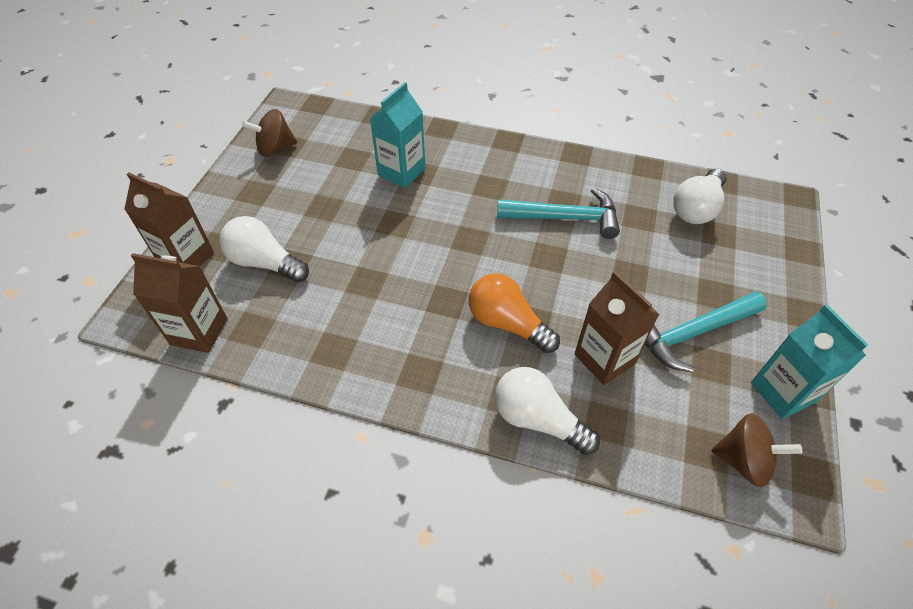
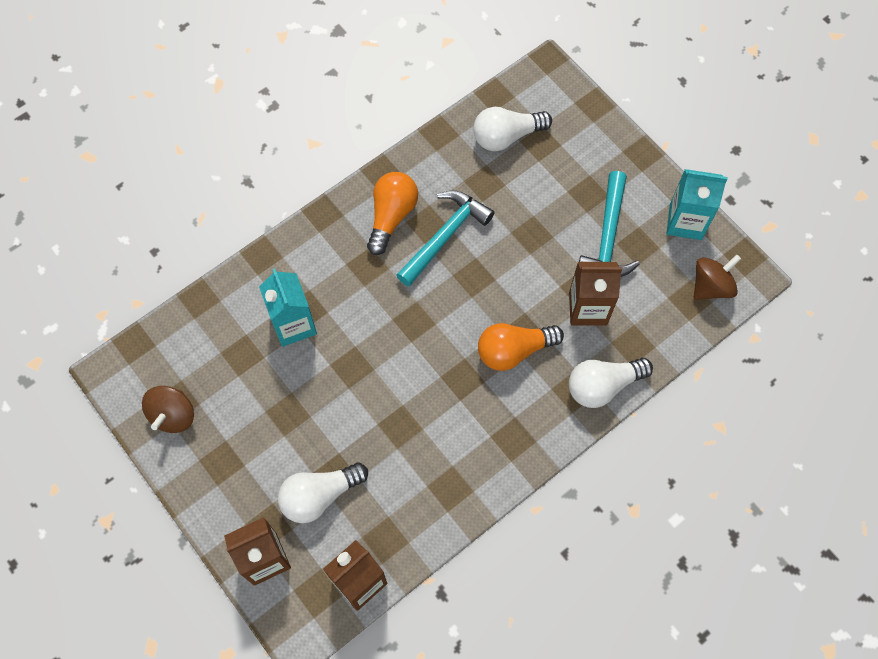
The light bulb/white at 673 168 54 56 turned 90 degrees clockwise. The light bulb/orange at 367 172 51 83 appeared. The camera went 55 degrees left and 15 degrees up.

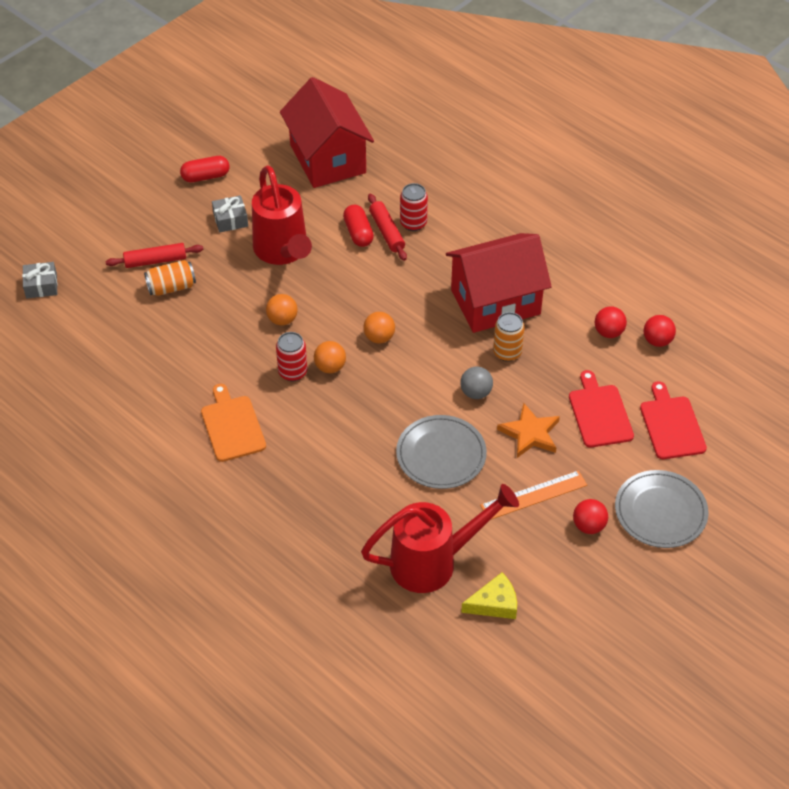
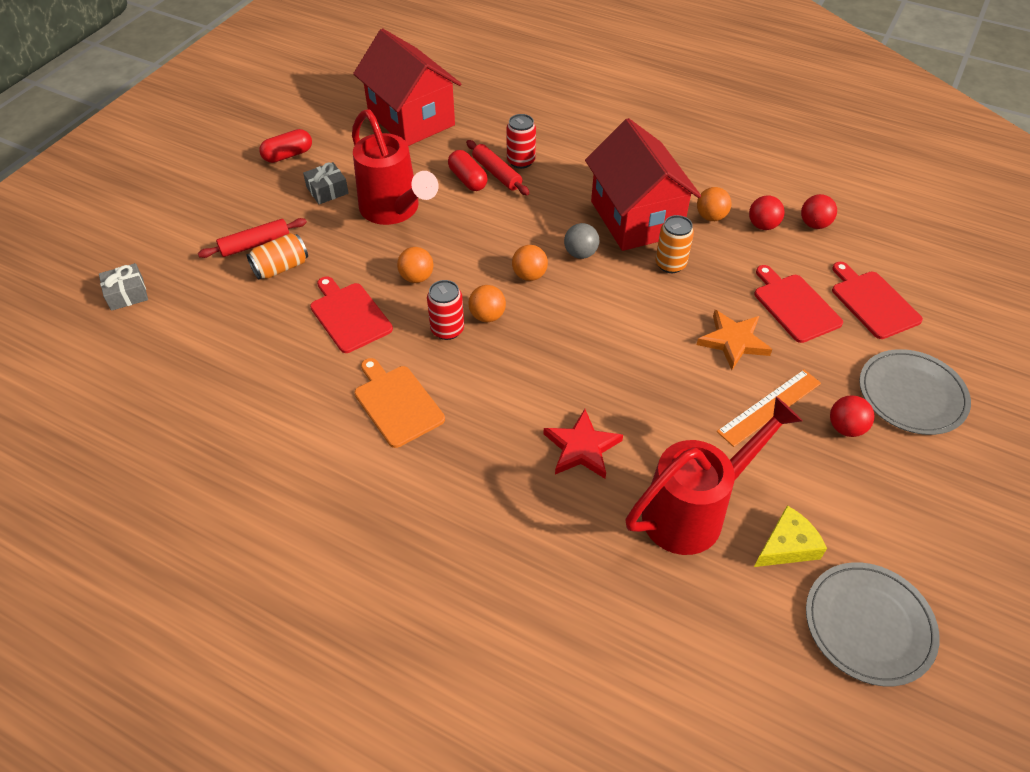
The house/red at 446 233 106 100 turned 75 degrees counterclockwise. The ball/grey moved from 460 367 33 32 to 564 223 35 36. The plate/grey moved from 396 415 91 74 to 806 562 134 124. The ball/orange at 697 187 34 34 appeared. The cutting board/red at 310 276 83 77 appeared. The star/red at 543 409 80 70 appeared. The camera went 15 degrees left and 0 degrees up.

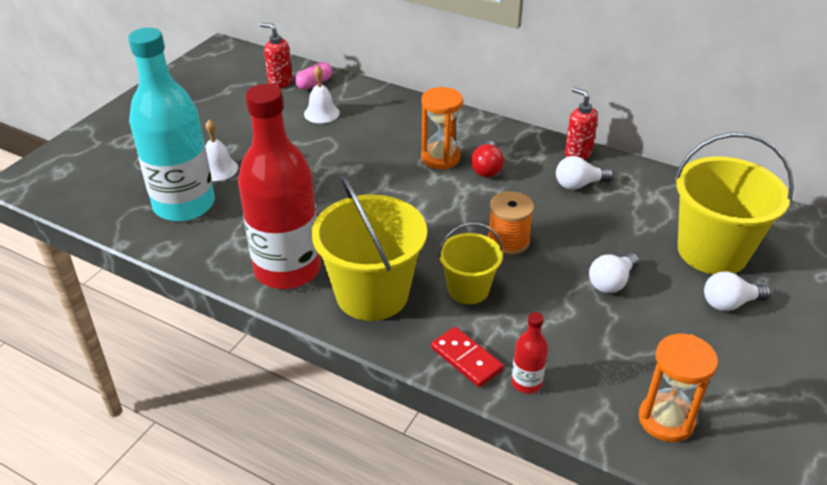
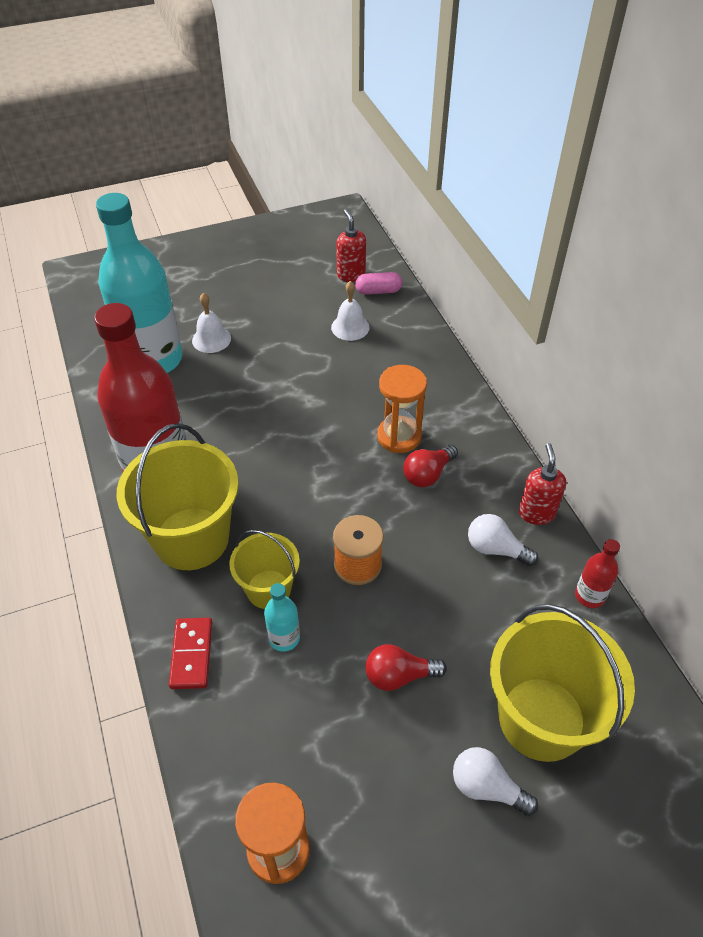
The light bulb/white at 589 253 50 40 became the light bulb/red at 365 644 82 47. The bottle/red moved from 511 312 37 82 to 575 539 45 69. The bottle/turquoise at 264 583 36 69 appeared. The camera went 40 degrees right and 10 degrees up.

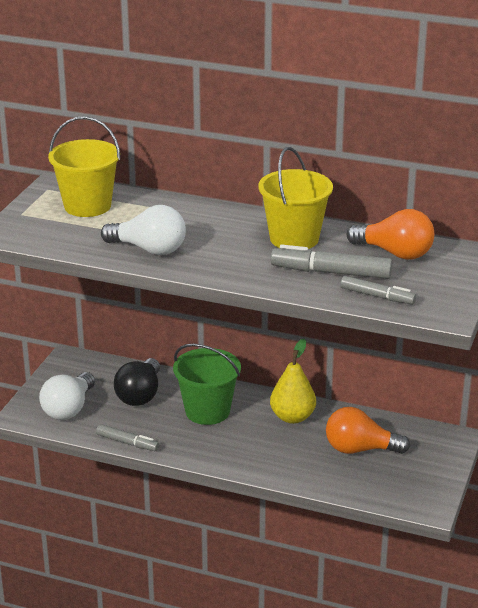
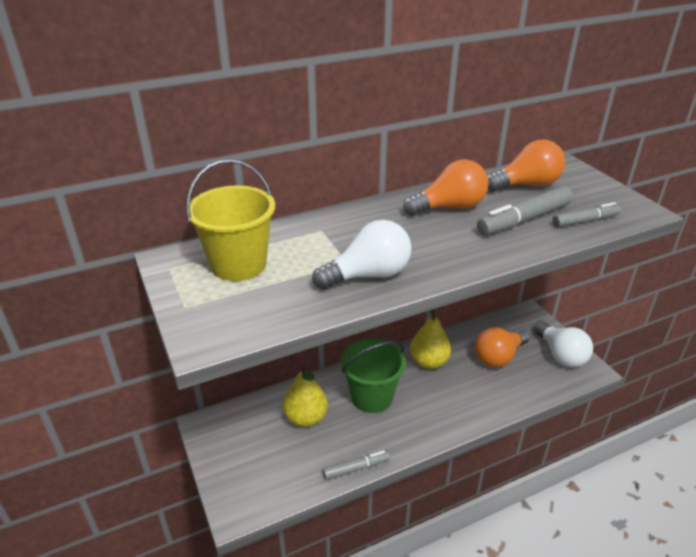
The bucket/yellow at 258 147 75 102 was replaced by the light bulb/orange at 403 159 85 57. The light bulb/black at 114 358 46 48 was replaced by the pear/yellow at 283 365 45 62. The light bulb/white moved from 39 372 56 48 to 534 321 59 46. The camera went 45 degrees left and 5 degrees up.

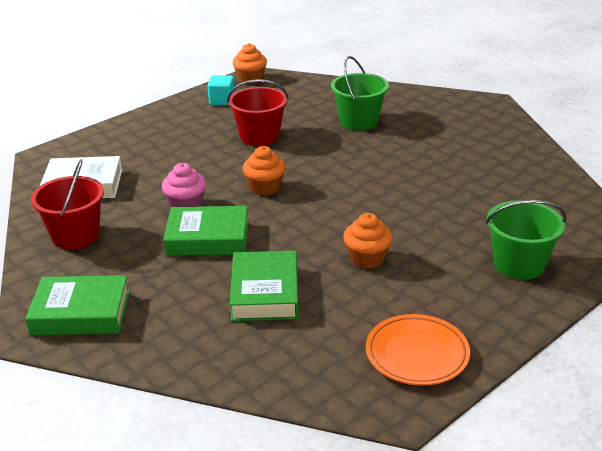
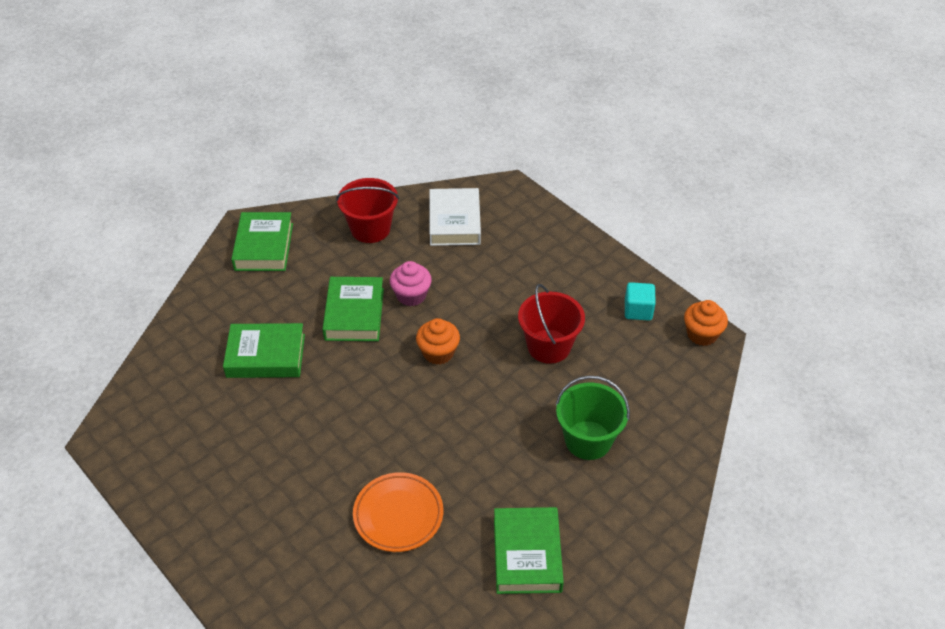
The bucket/green at 486 200 81 80 disappeared. The cupcake/orange at 343 213 50 56 disappeared. The plate/orange moved from 366 314 104 72 to 353 472 90 80. The book/green at 494 507 70 87 appeared. The camera went 90 degrees right and 15 degrees up.

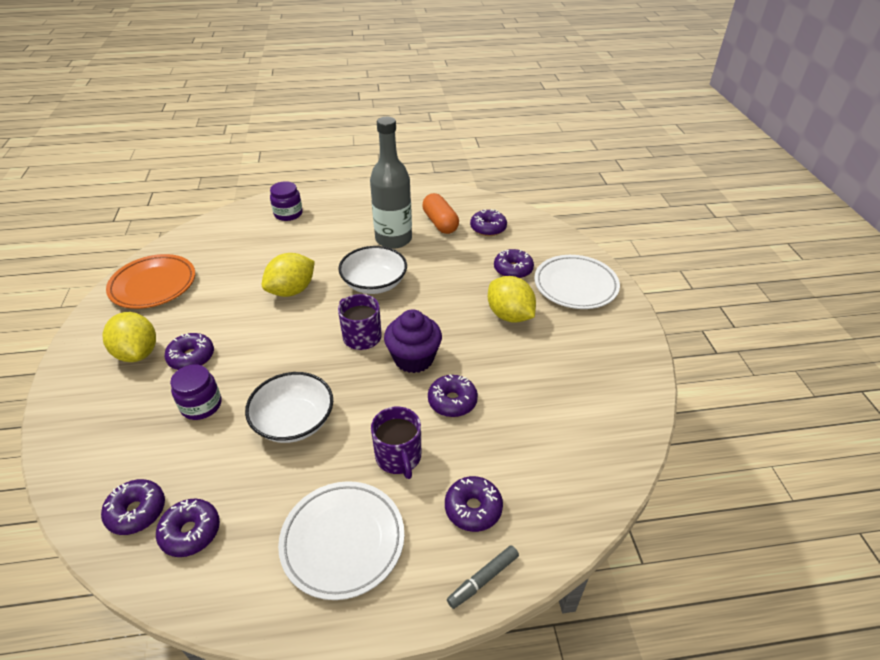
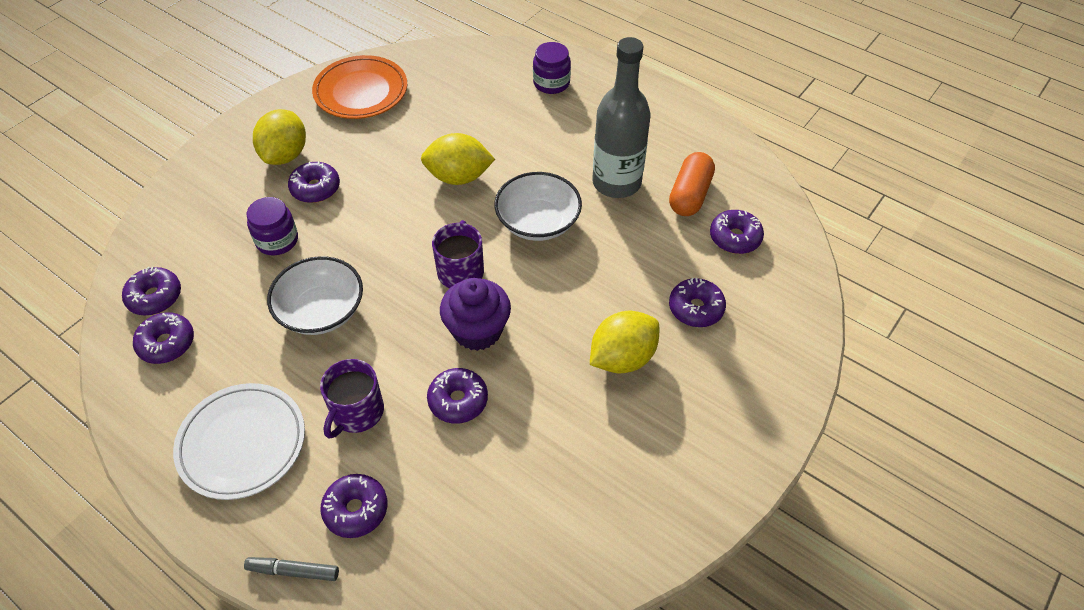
The plate/white at 534 255 86 54 disappeared. The lemon/yellow at 488 276 48 47 turned 45 degrees clockwise. The camera went 45 degrees right and 10 degrees up.

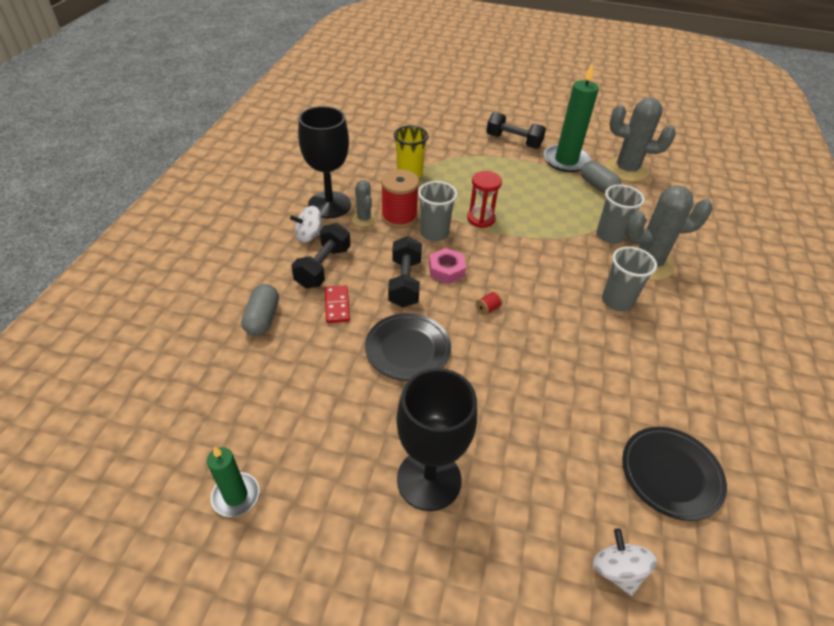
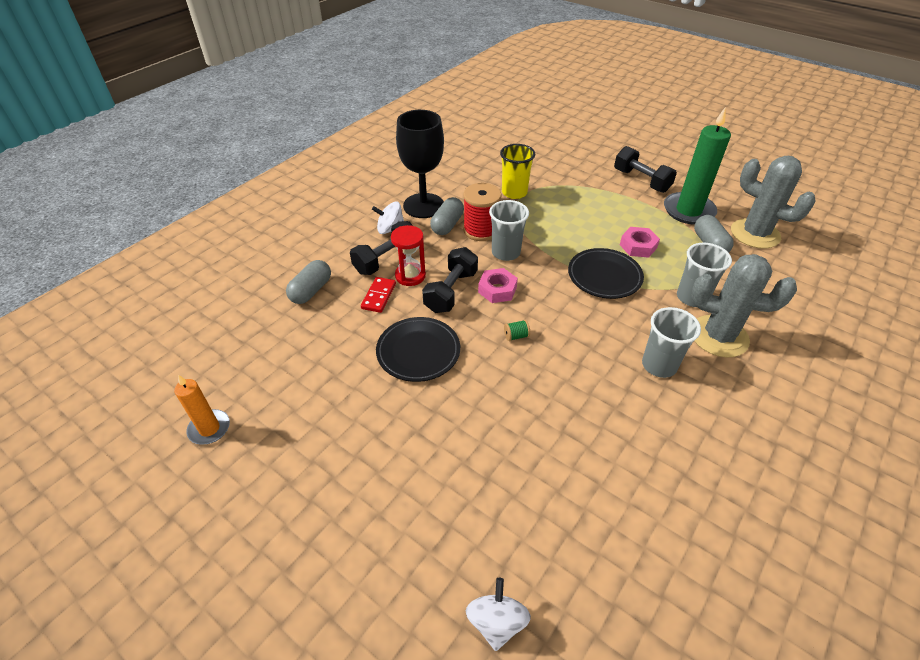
The hourglass/red moved from 467 171 35 57 to 391 225 35 61. The cactus/grey at 352 180 25 47 was replaced by the capsule/grey at 430 197 34 38. The spool/red at 476 291 27 24 became the spool/green at 504 320 26 21. The goblet/black at 396 368 81 143 disappeared. The plate/black moved from 622 427 105 94 to 568 248 76 51. The candle/green at 207 446 52 71 became the candle/orange at 174 375 56 70. The nut/pink at 620 227 40 31 appeared. The camera went 25 degrees right and 0 degrees up.

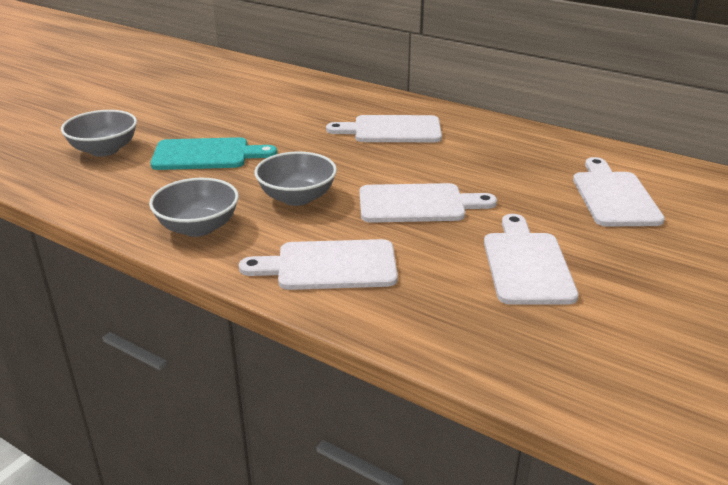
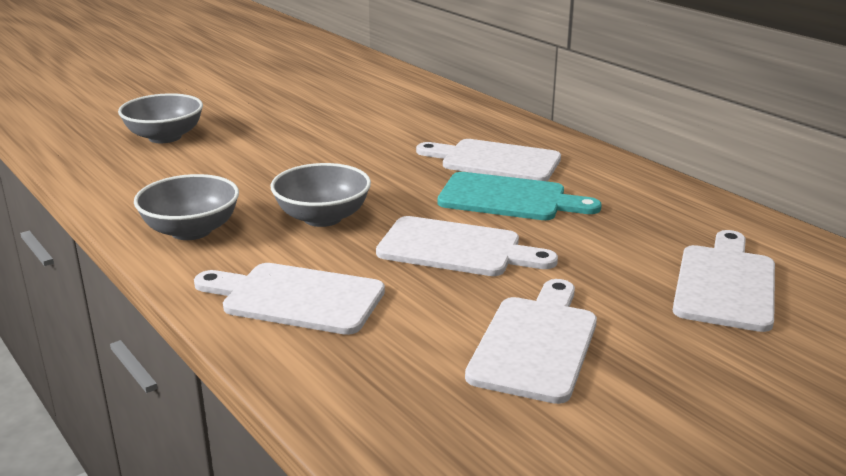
The cutting board/turquoise moved from 150 137 127 33 to 437 172 165 48. The camera went 20 degrees right and 5 degrees down.

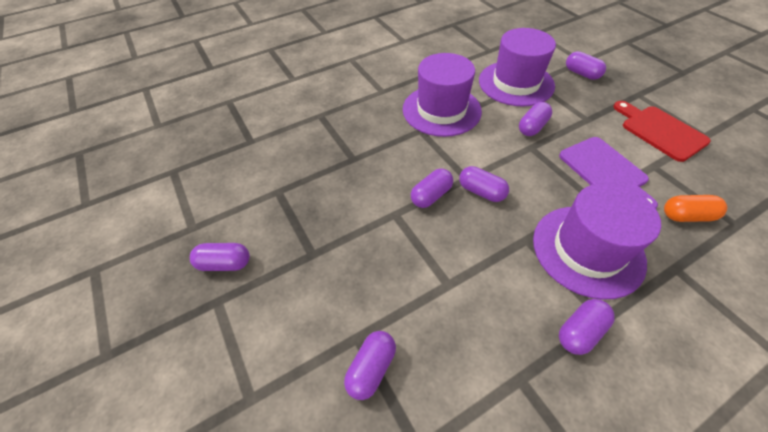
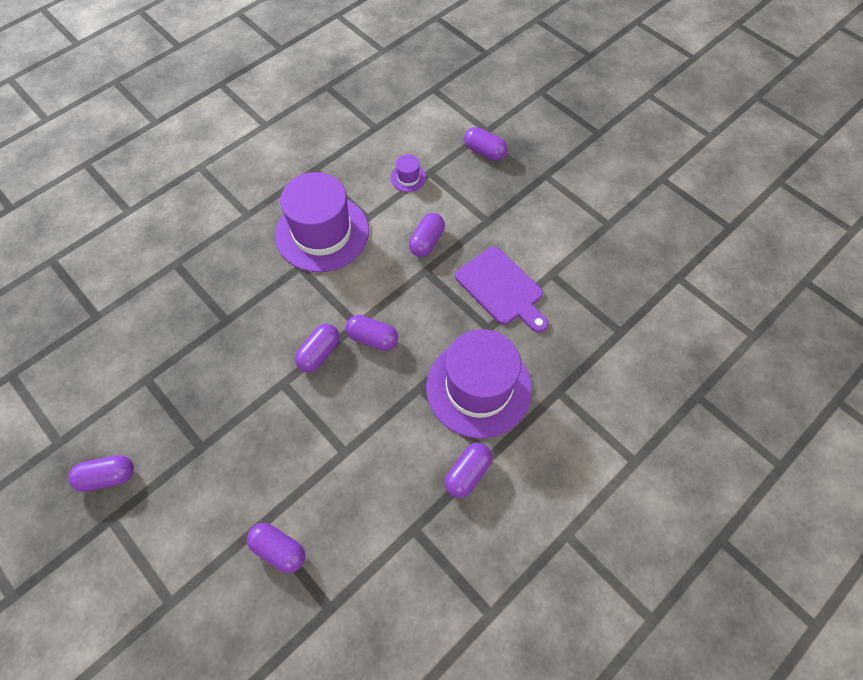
The hat/purple at 479 28 77 79 changed to 0.40 times the size. The cutting board/red at 613 101 98 61 disappeared. The capsule/orange at 664 195 63 27 disappeared. The capsule/purple at 344 331 52 69 turned 75 degrees counterclockwise. The camera went 15 degrees left and 10 degrees up.

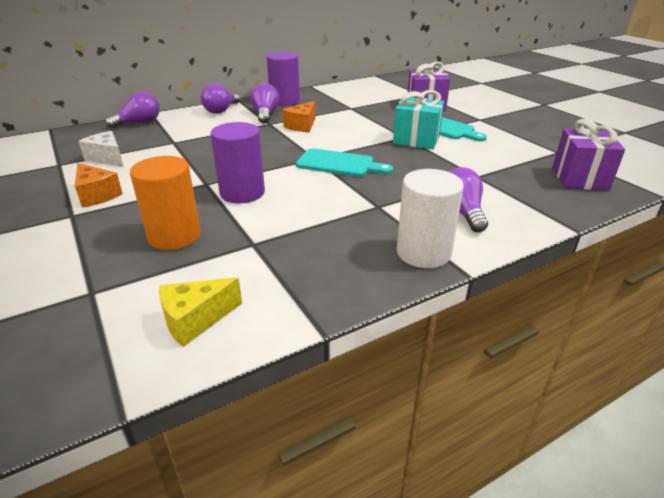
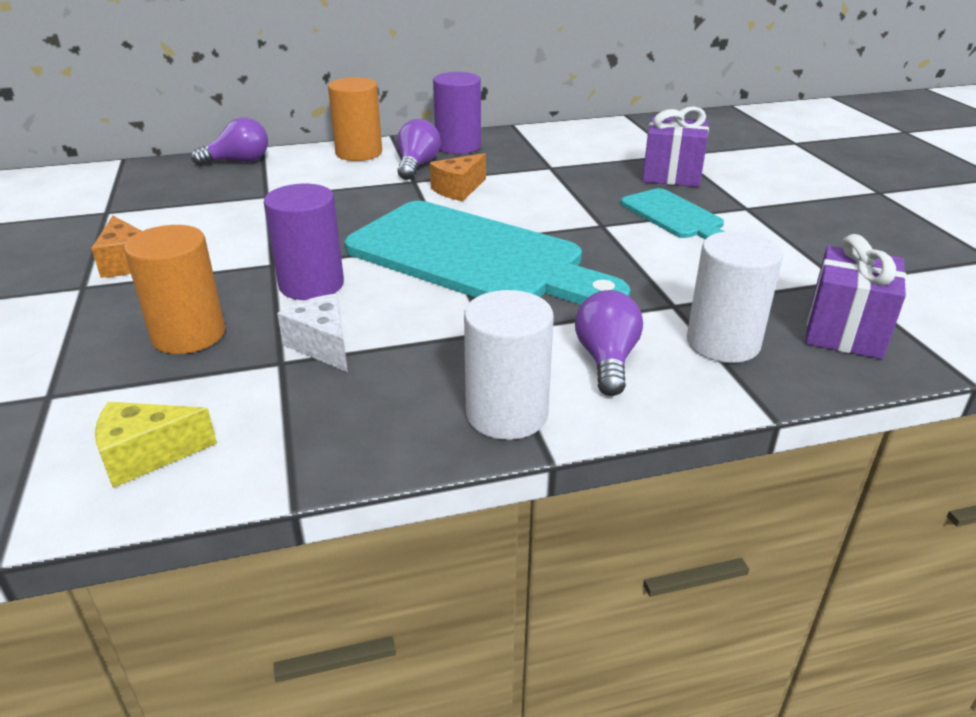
The light bulb/purple at 201 84 39 30 was replaced by the cylinder/orange at 328 77 54 84. The gift/turquoise at 393 90 51 59 disappeared. The cheese/white moved from 79 131 45 36 to 277 294 71 78. The cutting board/turquoise at 296 148 97 29 changed to 2.01 times the size. The cylinder/white at 687 231 96 132 appeared. The camera went 15 degrees right and 0 degrees up.

